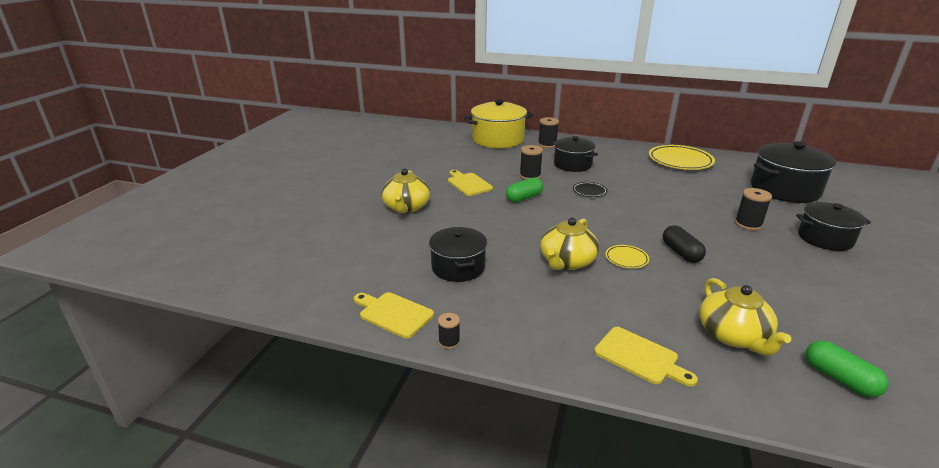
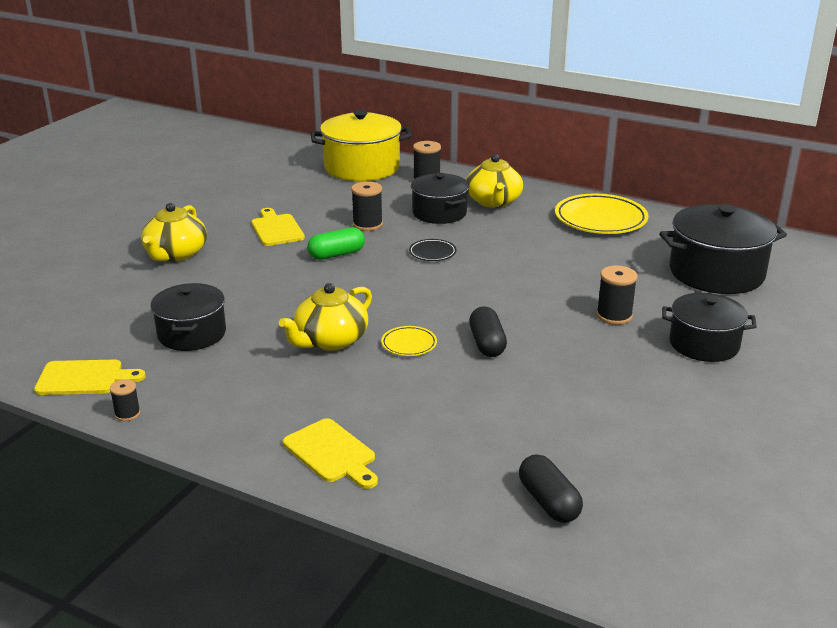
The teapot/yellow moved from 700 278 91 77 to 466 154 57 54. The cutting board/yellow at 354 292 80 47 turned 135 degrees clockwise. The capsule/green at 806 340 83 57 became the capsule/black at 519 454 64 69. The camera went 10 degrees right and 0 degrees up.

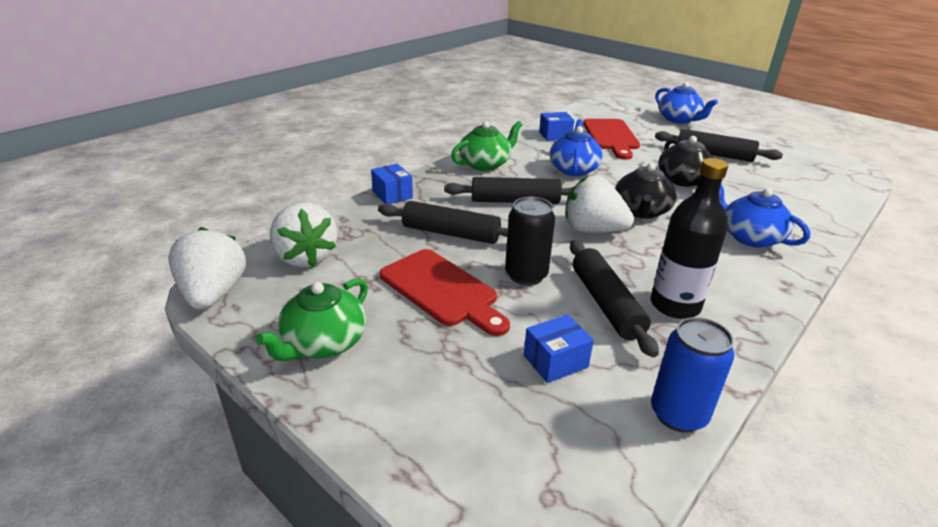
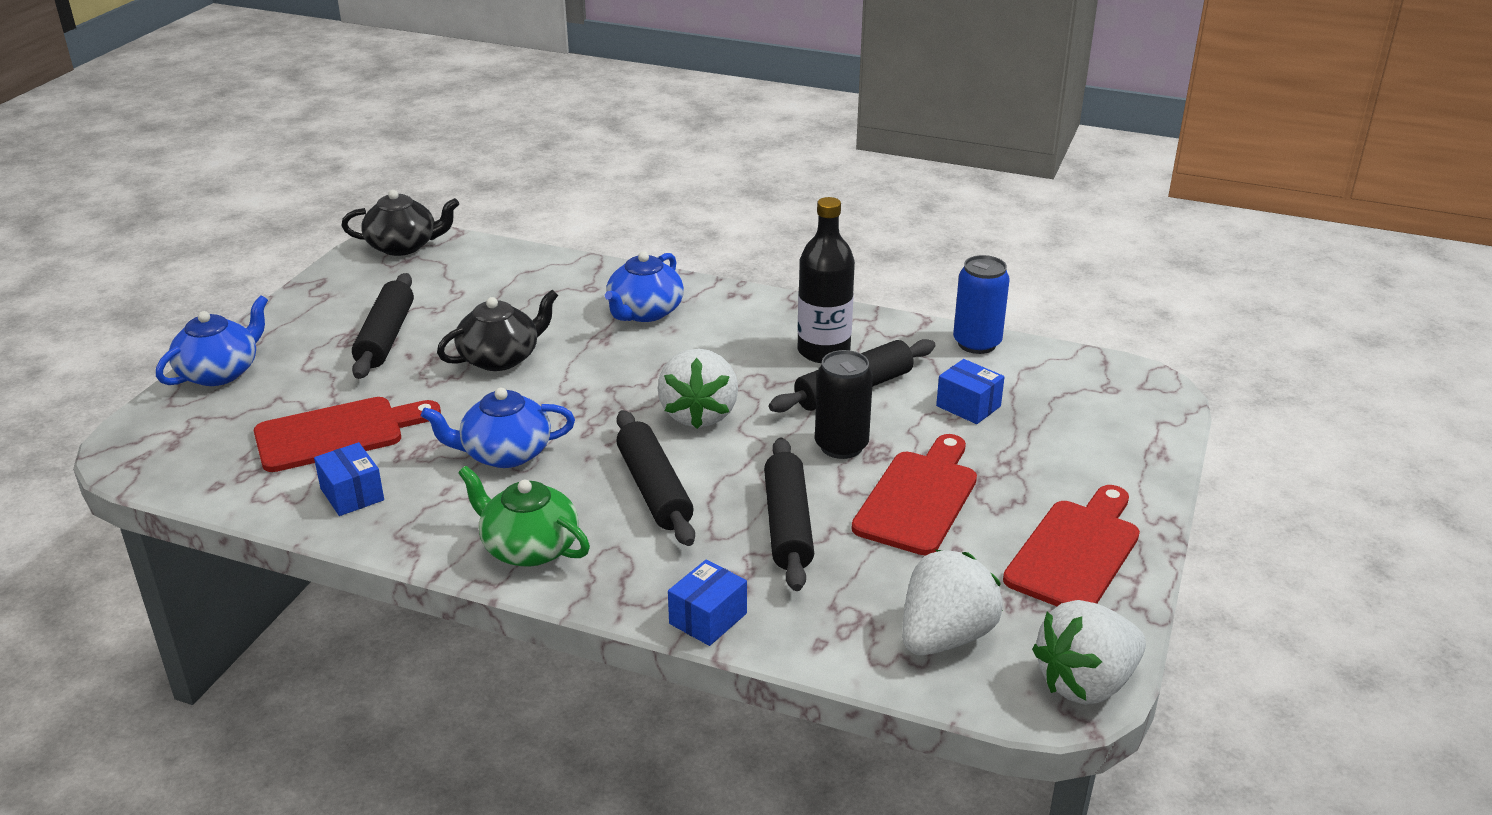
The teapot/black moved from 615 163 62 56 to 341 190 118 66. The teapot/green at 255 278 113 83 was replaced by the cutting board/red at 1003 485 137 121. The camera went 110 degrees left and 0 degrees up.

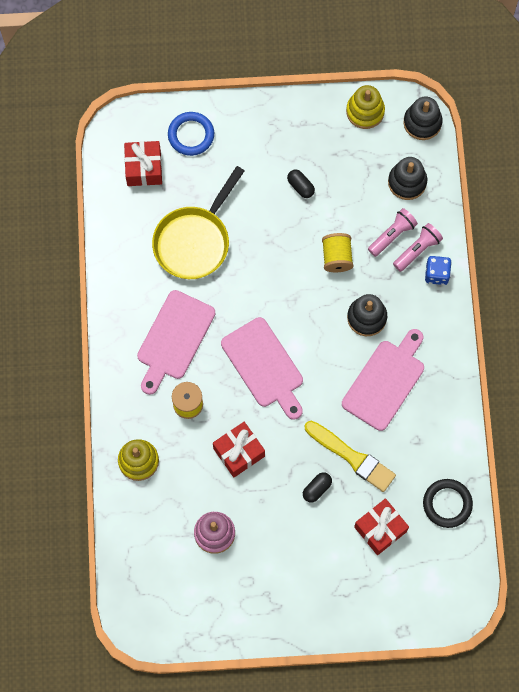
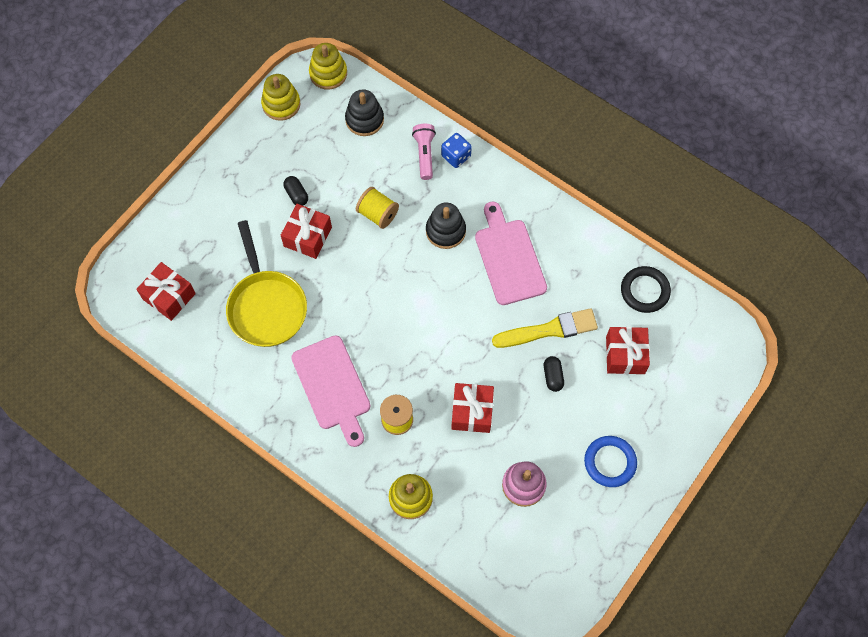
The stacking toy/black at 404 97 39 43 became the stacking toy/yellow at 309 43 38 46. The ring/blue moved from 168 112 46 44 to 584 436 53 51. The capsule/black at 287 170 28 28 turned 60 degrees clockwise. The flashlight/pink at 368 208 50 49 disappeared. The cutting board/pink at 221 317 82 103 disappeared. The gift/red at 281 204 51 55 appeared. The camera went 50 degrees left and 5 degrees down.

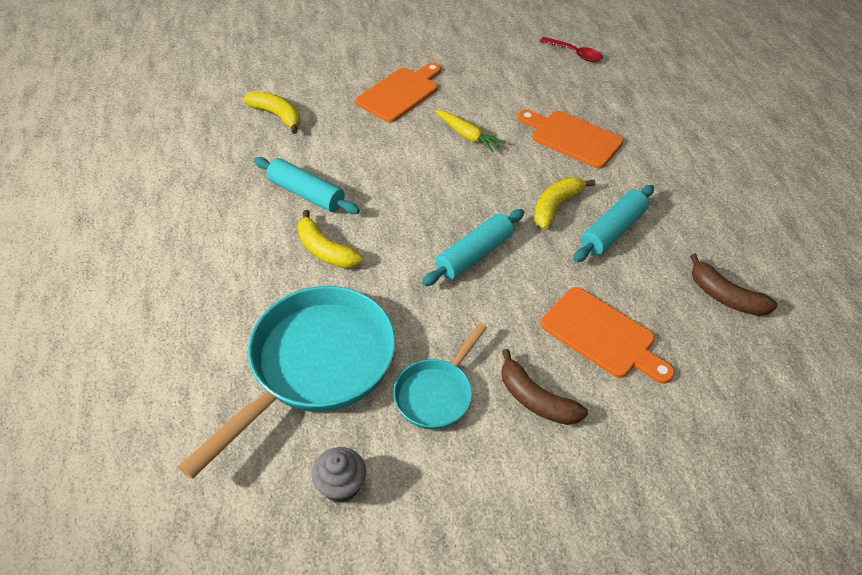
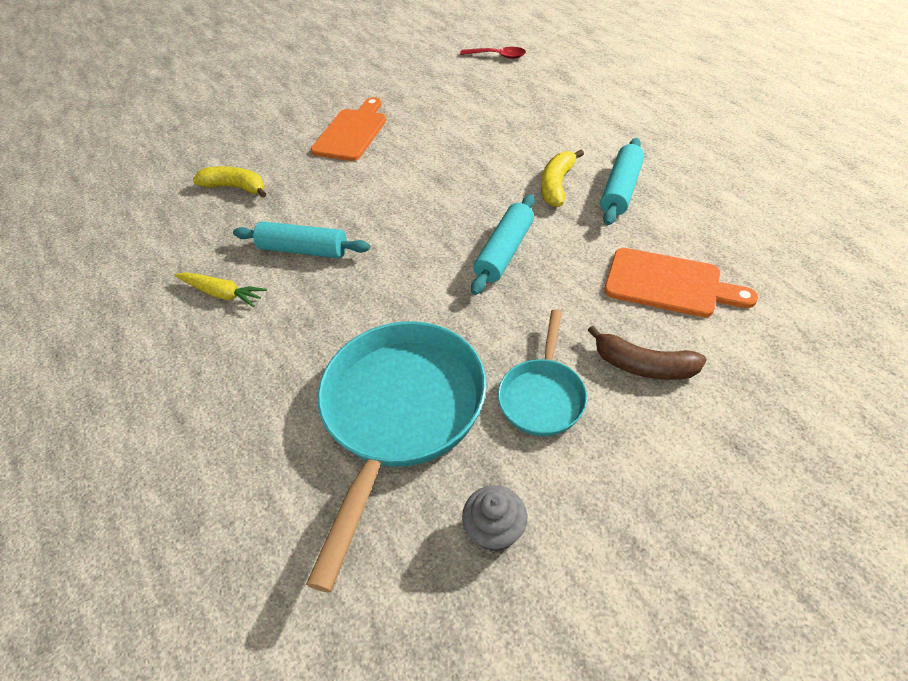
The carrot/yellow moved from 435 110 70 43 to 174 272 93 35. The cutting board/orange at 518 110 106 58 disappeared. The banana/yellow at 298 210 65 59 disappeared. The banana/brown at 690 253 88 63 disappeared. The camera went 15 degrees left and 0 degrees up.

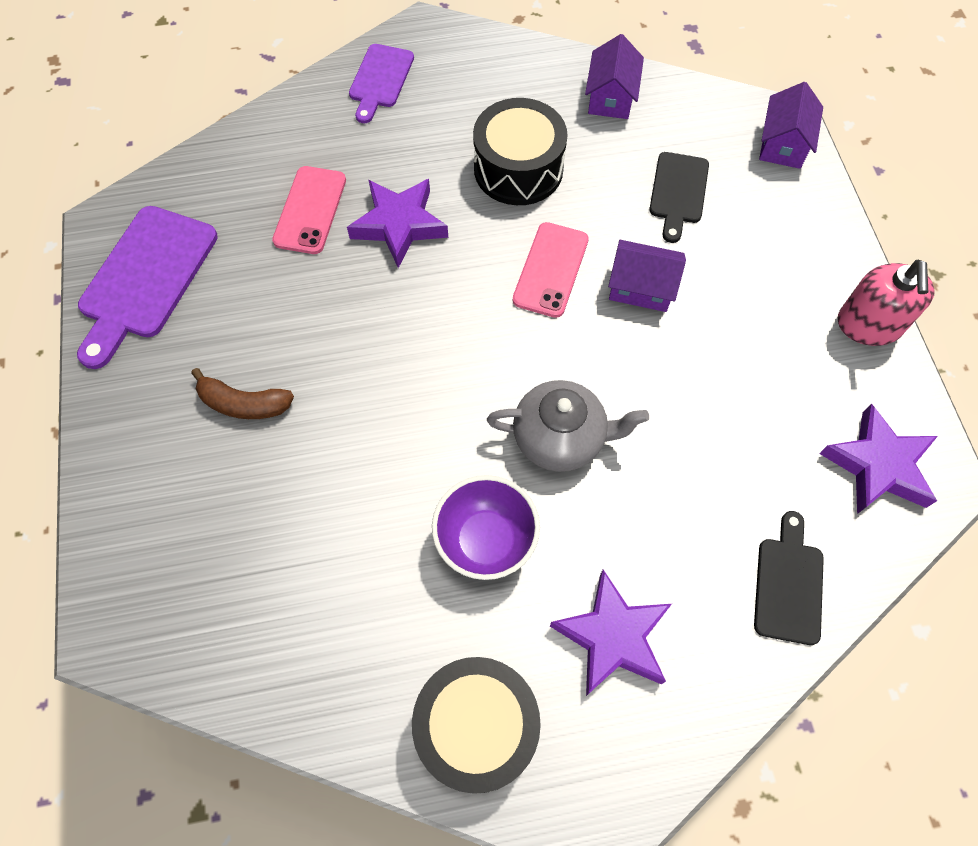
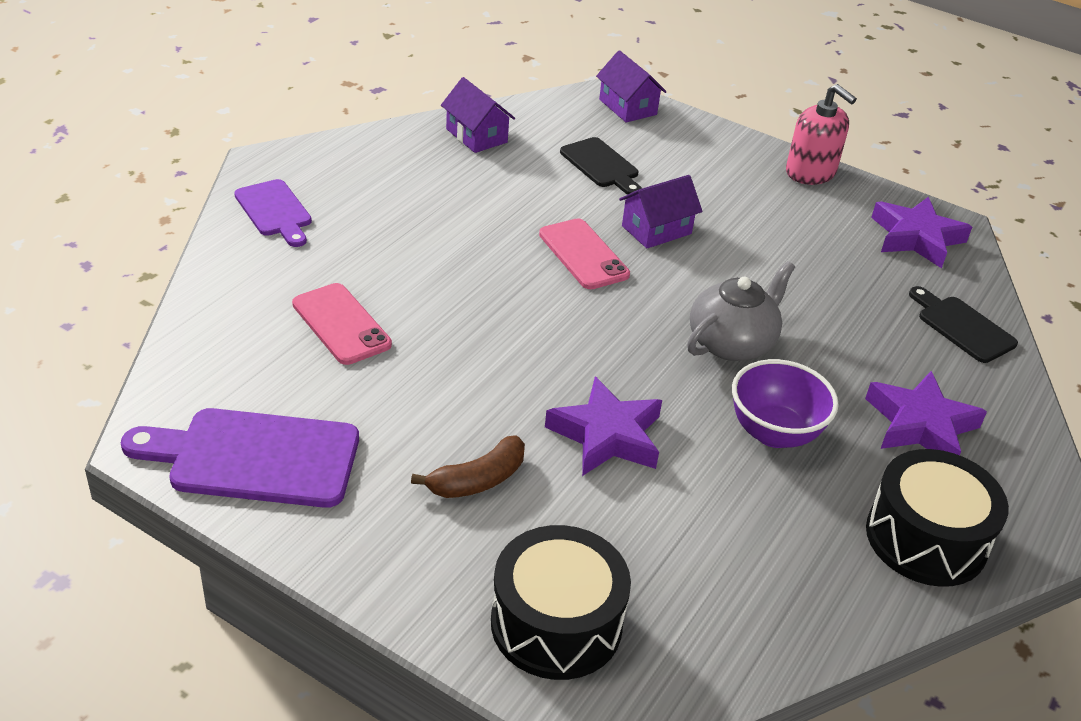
The drum/black moved from 473 98 95 107 to 491 525 140 155. The star/purple moved from 347 179 101 89 to 545 376 117 100. The cutting board/purple at 77 206 141 163 turned 120 degrees clockwise. The camera went 50 degrees left and 25 degrees down.

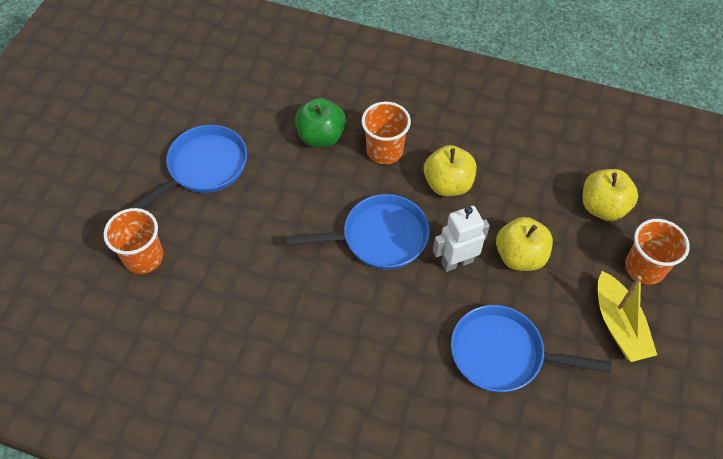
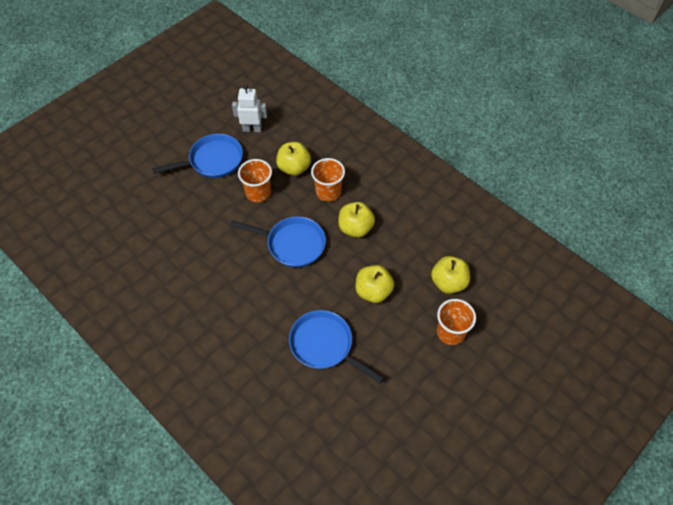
The apple/green at 295 98 51 49 became the apple/yellow at 276 142 35 34. The robot/white moved from 433 206 57 66 to 232 85 35 47. The cup/orange moved from 103 208 60 66 to 238 159 34 43. The boat/yellow at 598 271 59 91 disappeared. The camera went 25 degrees right and 0 degrees up.

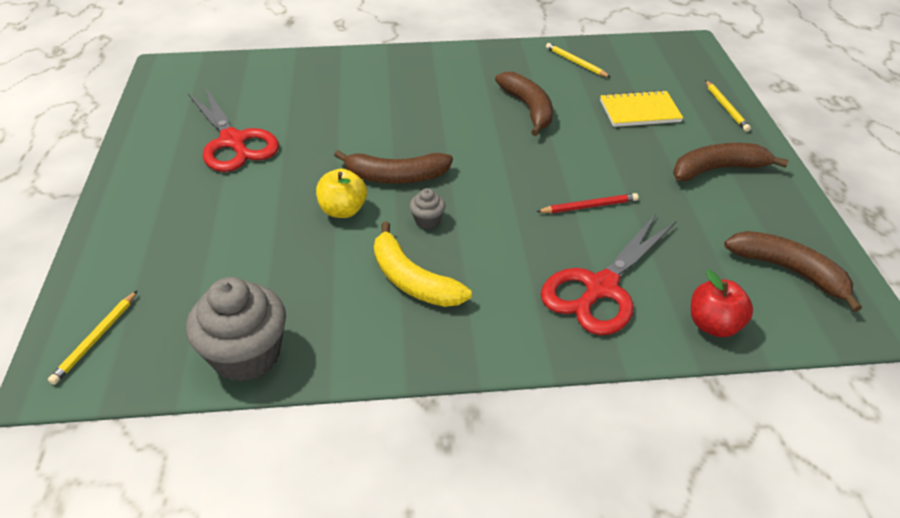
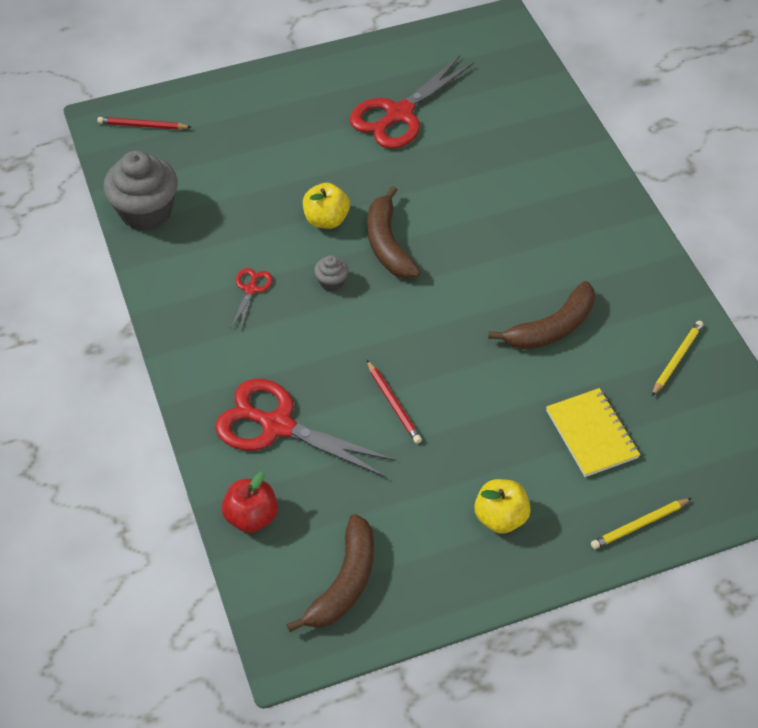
The banana/brown at 673 143 116 38 was replaced by the apple/yellow at 474 479 57 55. The banana/yellow at 374 222 98 85 was replaced by the scissors/red at 231 268 42 61. The pencil/yellow at 48 291 89 94 became the pencil/red at 97 117 94 13. The camera went 75 degrees right and 10 degrees up.

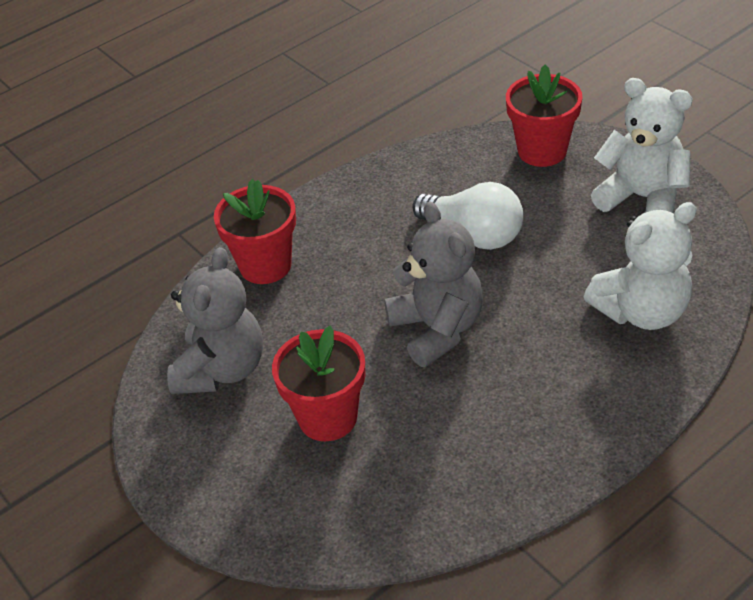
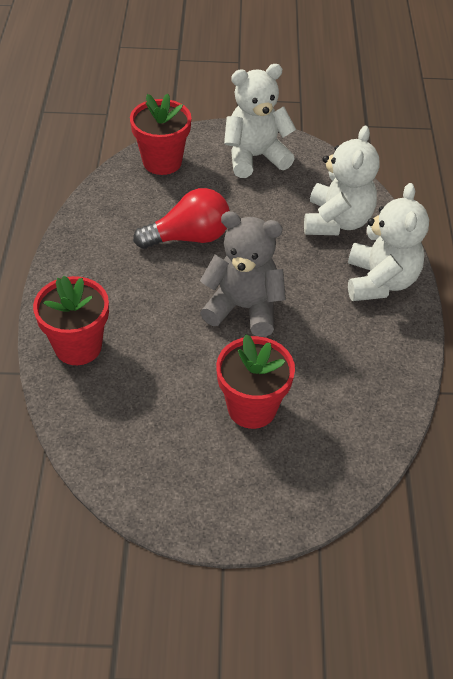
The light bulb/white at 412 182 111 68 became the light bulb/red at 133 188 97 61. The teddy bear/grey at 167 247 96 147 disappeared. The teddy bear/white at 348 183 81 118 appeared. The camera went 55 degrees left and 5 degrees up.

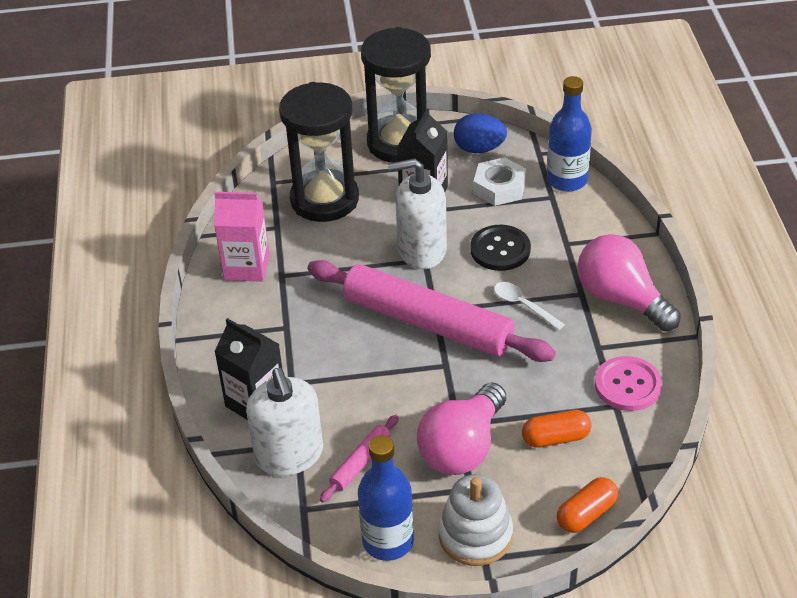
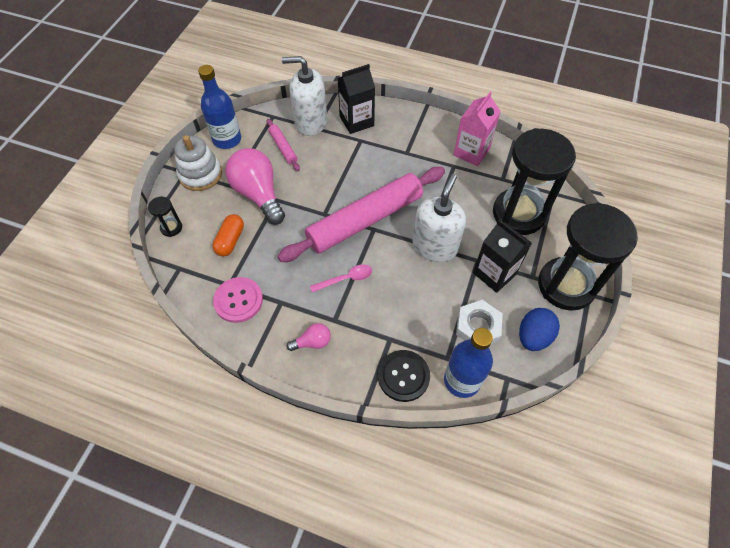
The button/black moved from 470 225 61 46 to 378 350 52 52. The light bulb/pink at 578 234 103 97 changed to 0.47 times the size. The spoon/white at 494 282 71 48 became the spoon/pink at 310 264 62 28. The capsule/orange at 557 477 61 56 was replaced by the hourglass/black at 148 197 34 40. The camera went 115 degrees right and 15 degrees up.

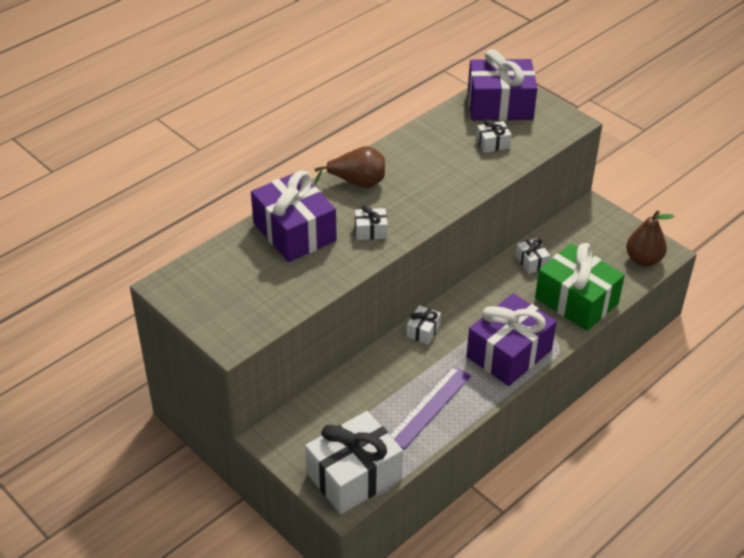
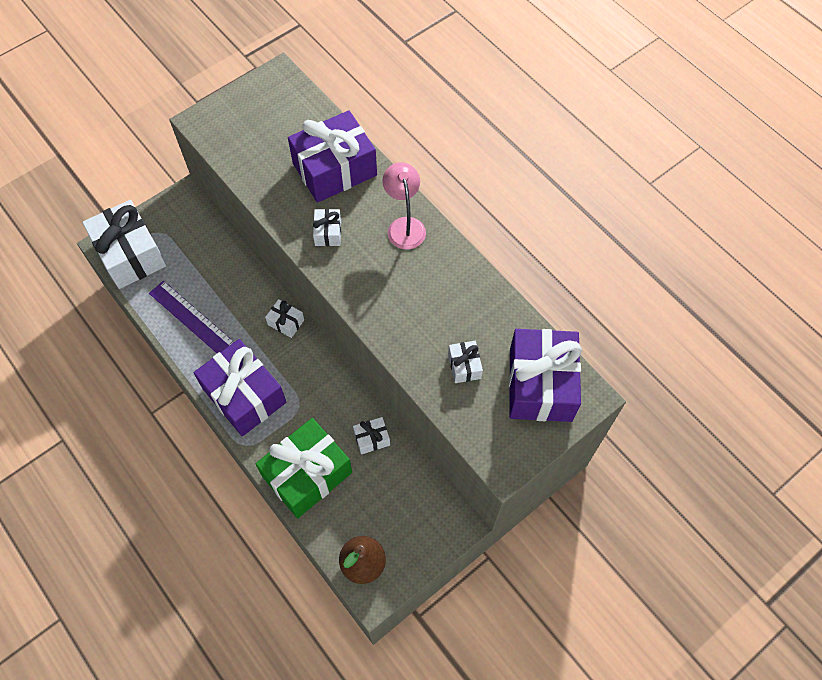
The pear/brown at 314 146 71 42 was replaced by the lamp/pink at 383 162 43 87. The camera went 95 degrees right and 20 degrees up.

